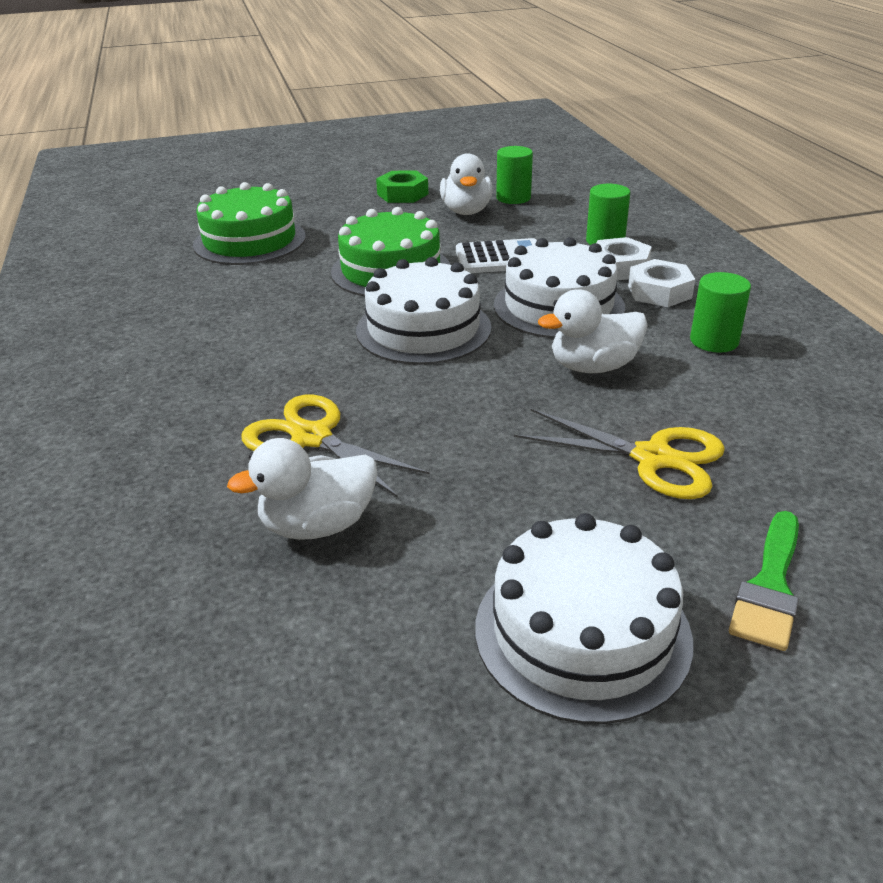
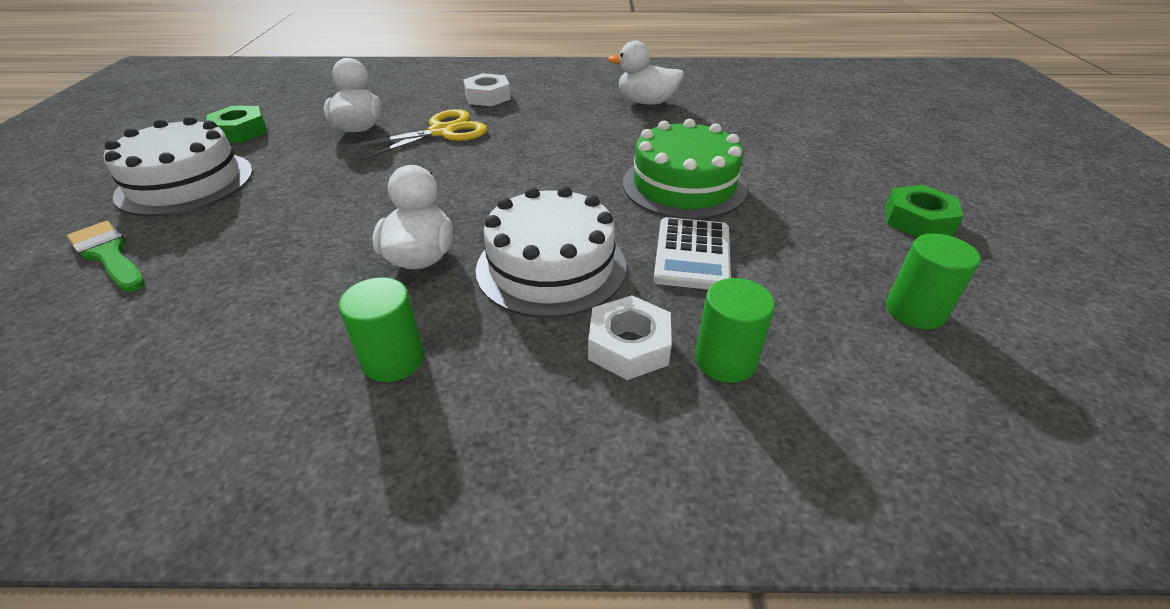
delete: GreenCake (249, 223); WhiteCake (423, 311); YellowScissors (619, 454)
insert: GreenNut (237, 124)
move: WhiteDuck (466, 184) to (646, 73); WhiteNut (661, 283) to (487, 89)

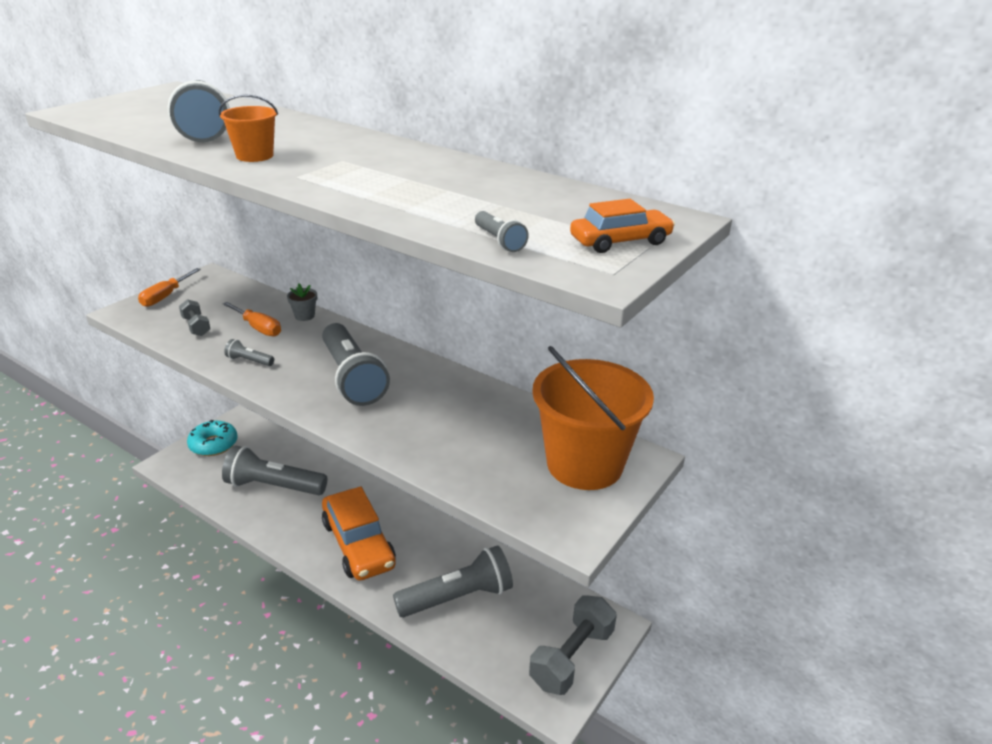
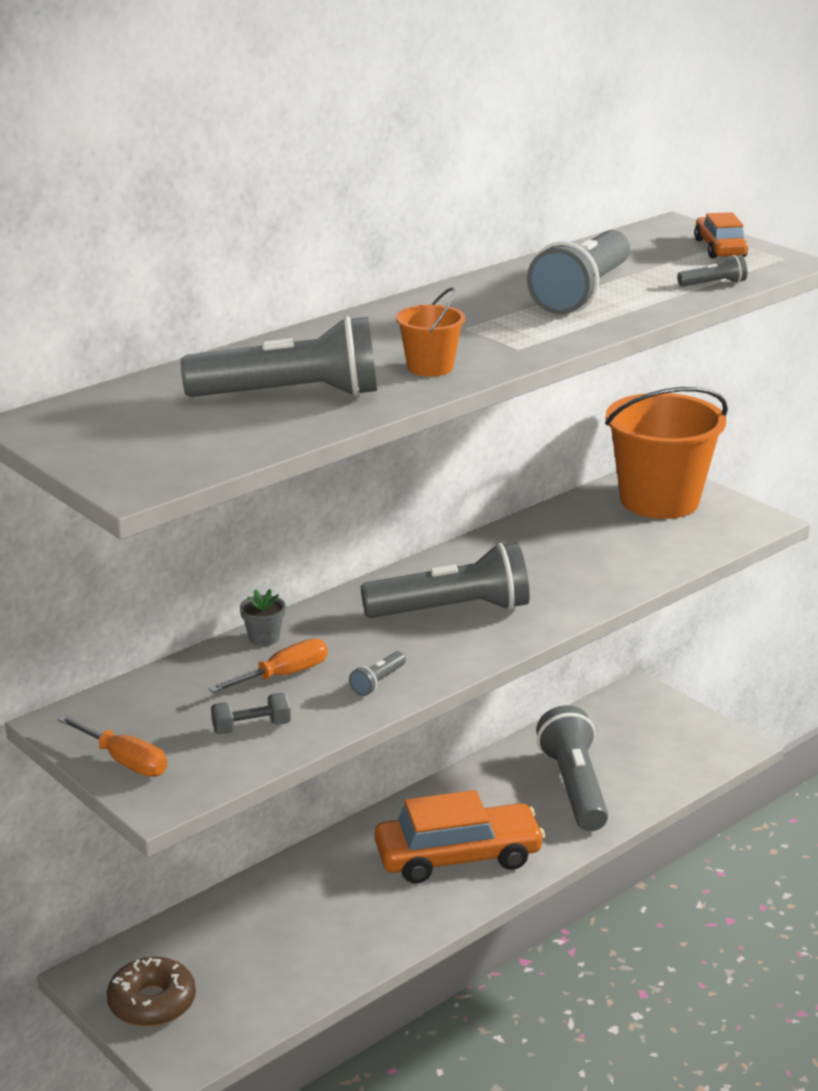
delete: GreyDumbbell (573, 645)
move: GreyFlashlight (274, 470) to (578, 272)
recolor: TurquoiseDonut (212, 438) to BrownDonut (151, 992)

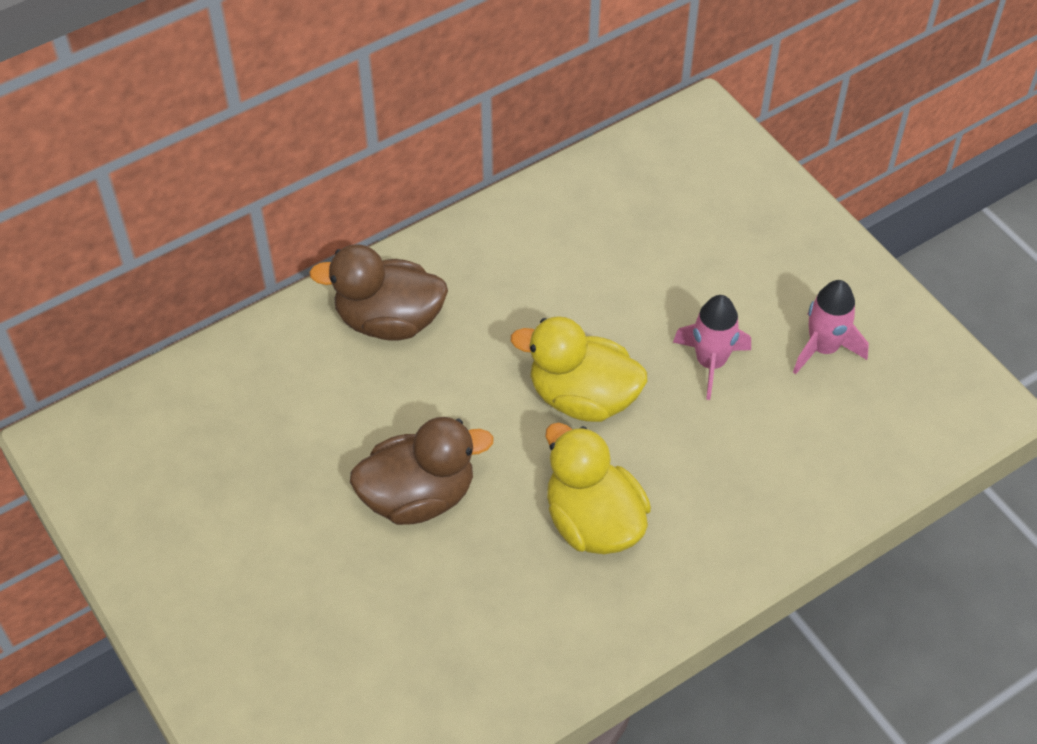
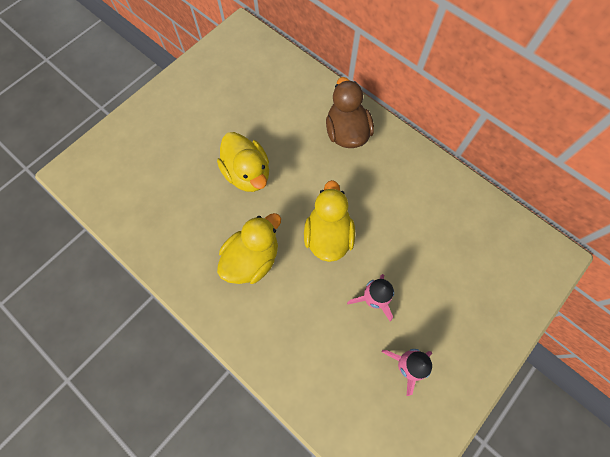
recolor: BrownDuck (422, 471) to YellowDuck (243, 162)

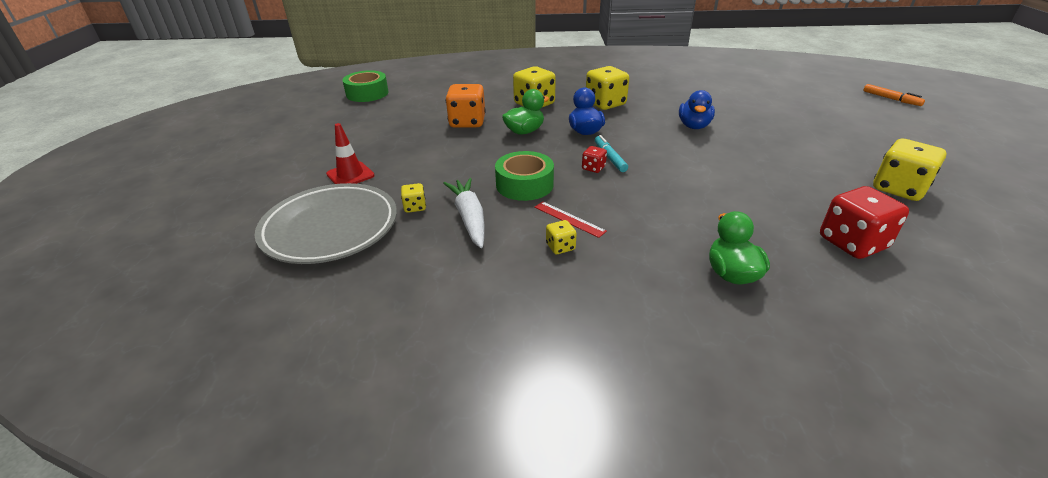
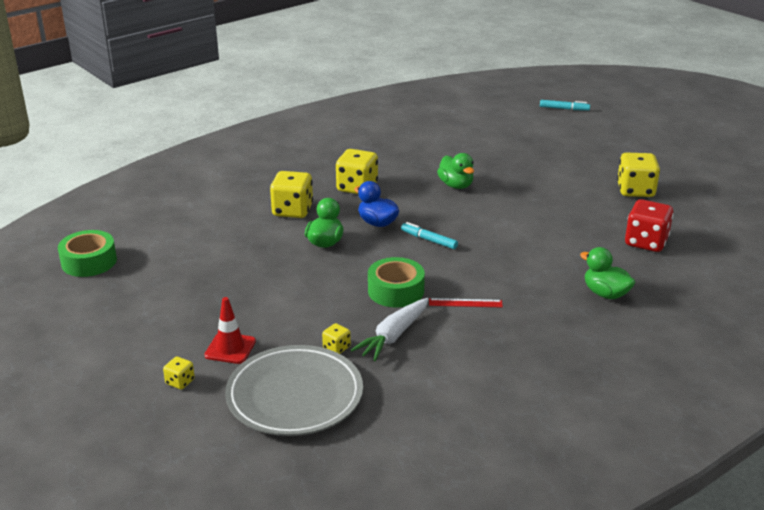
delete: OrangeDice (466, 106); RedDice (594, 159)
move: YellowDice (561, 237) to (179, 373)
recolor: BlueDuck (697, 109) to GreenDuck (455, 171); OrangeMarker (894, 95) to TurquoiseMarker (565, 105)
rotate: WhiteCarrot (463, 213) = (390, 329) 90 degrees counterclockwise

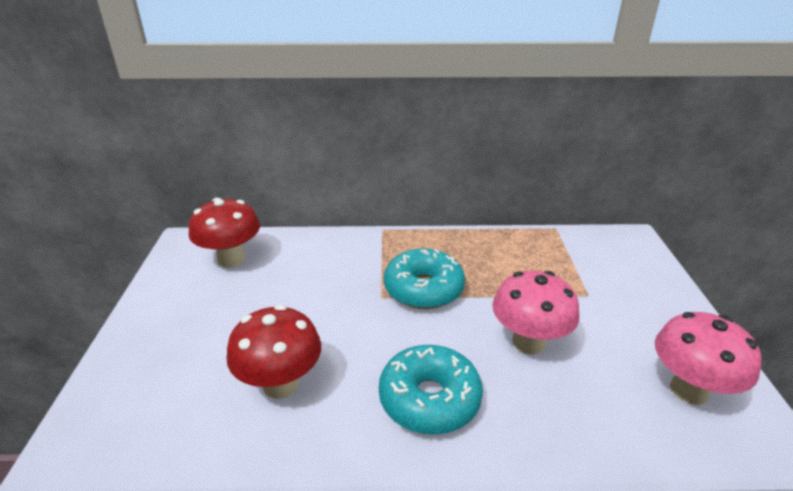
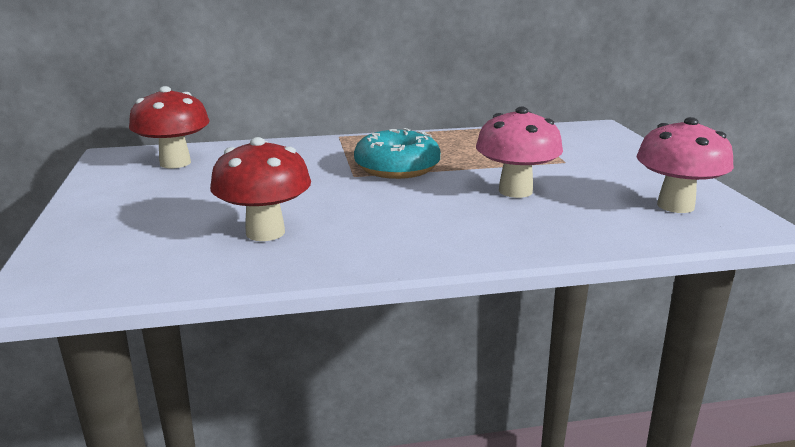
delete: TurquoiseDonut (431, 390)

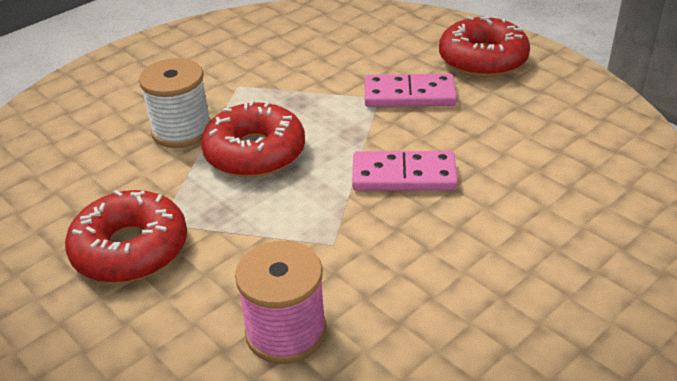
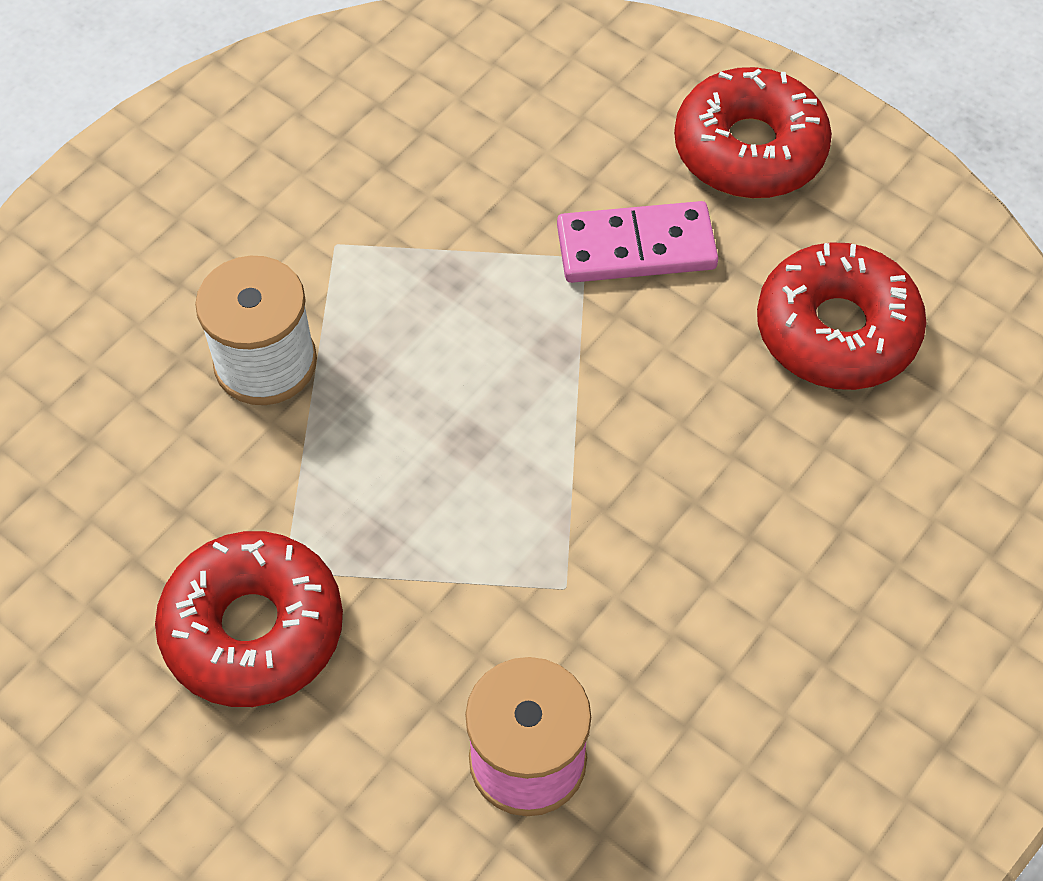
delete: PinkDomino (405, 171)
move: RedDonut (253, 139) to (841, 316)

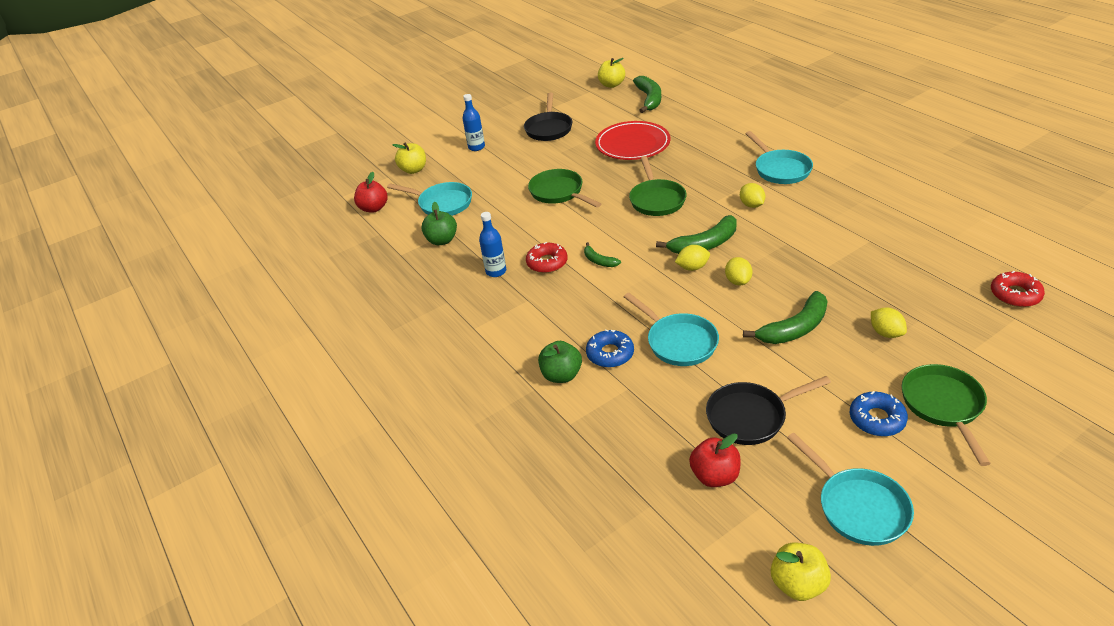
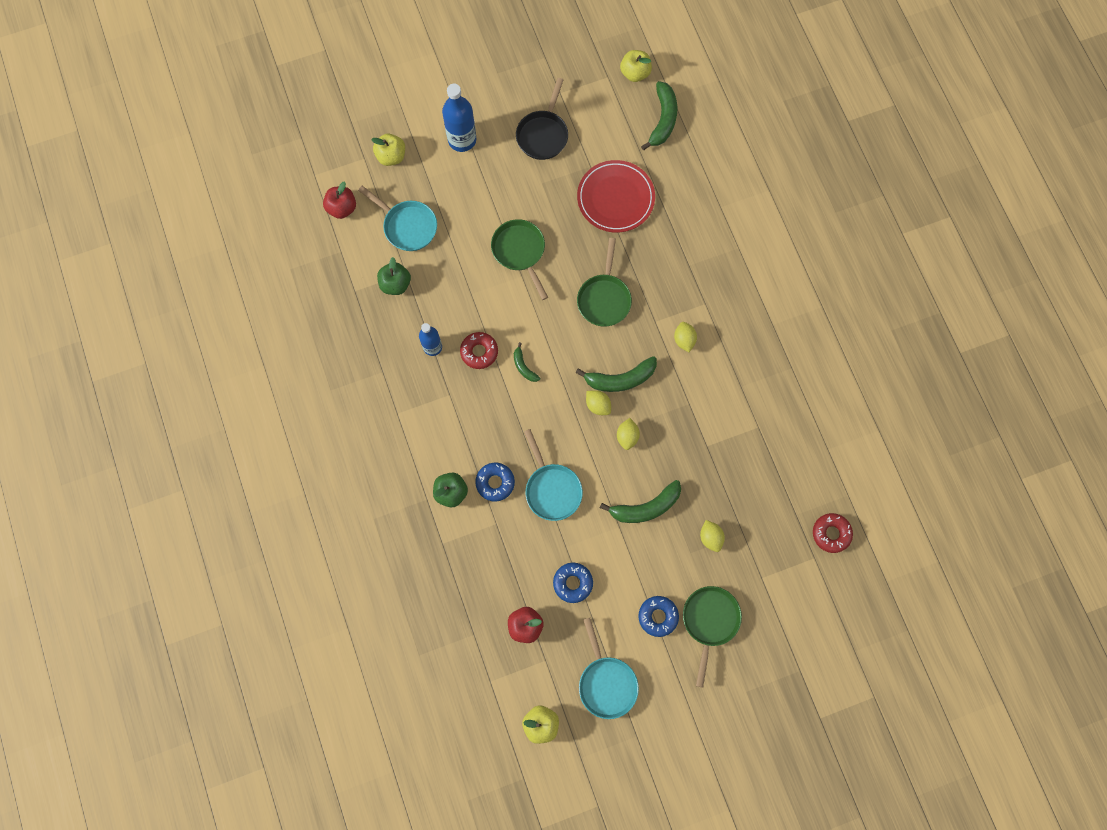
delete: TurquoisePan (779, 157)
replace: BlackPan (768, 410) to BlueDonut (573, 583)
rotate: YellowLemon (692, 258) = (598, 402) 45 degrees clockwise
resize: BlueBottle (474, 122) = (459, 118) x1.58

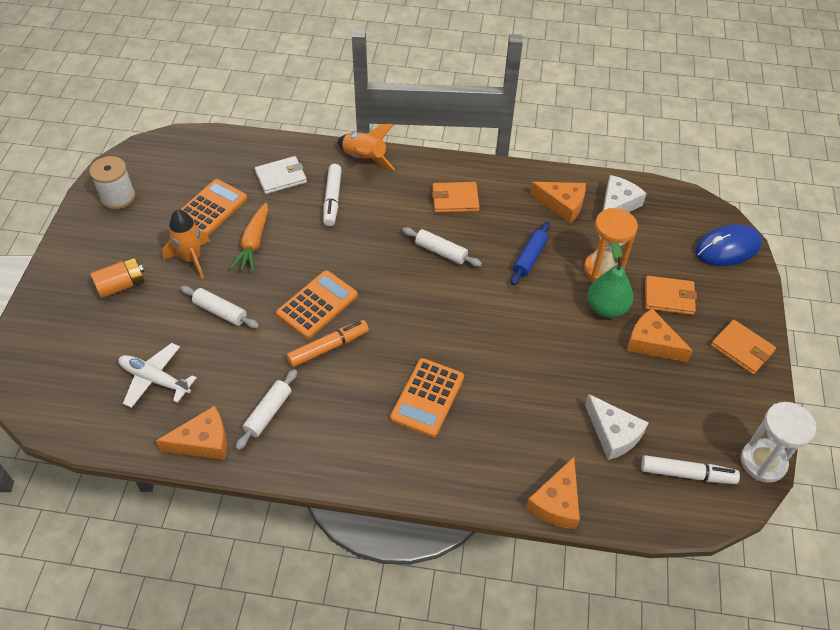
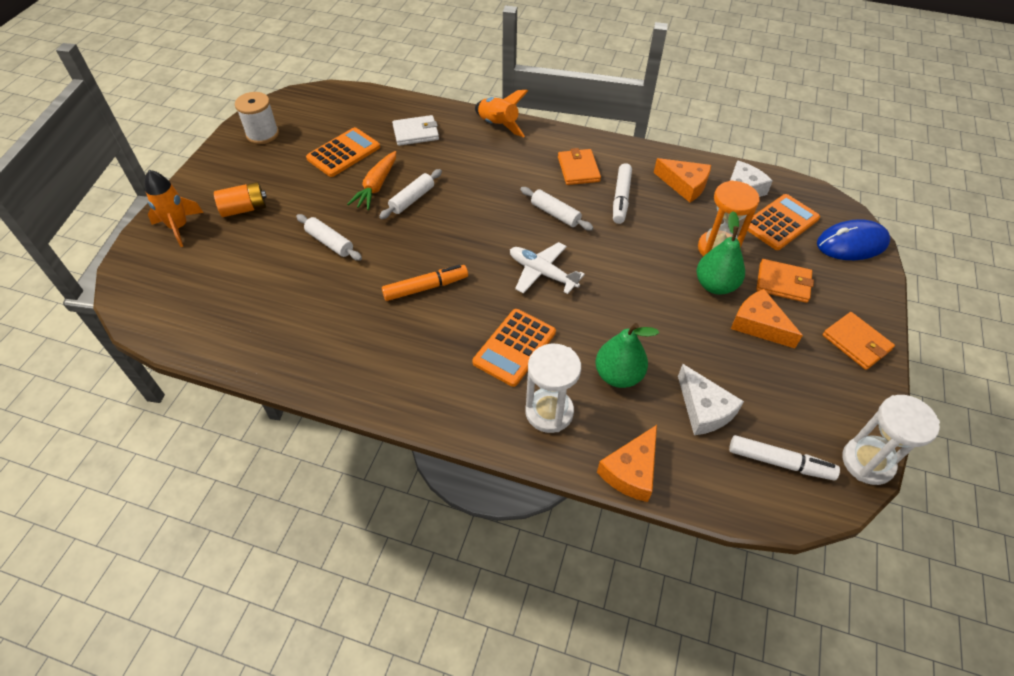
delete: OrangeCheese (191, 433); BlueRollingPin (530, 253)
insert: WhiteHourglass (553, 388); GreenPear (627, 355)
move: WhitePlane (157, 375) to (547, 268); OrangeRocket (186, 244) to (174, 208); WhiteRollingPin (266, 409) to (410, 194); OrangeCalculator (317, 304) to (784, 222); WhiteMarker (332, 195) to (622, 193)
rotate: OrangeWallet (456, 197) = (579, 166) 75 degrees clockwise

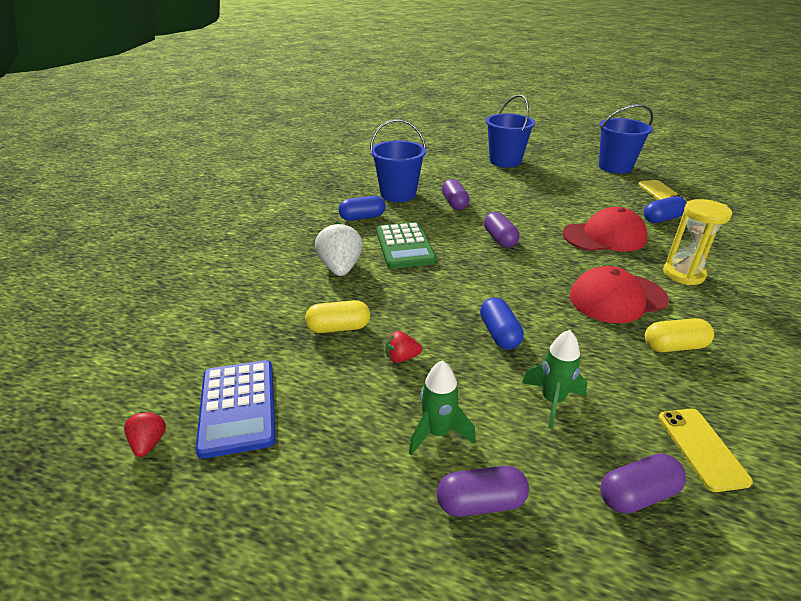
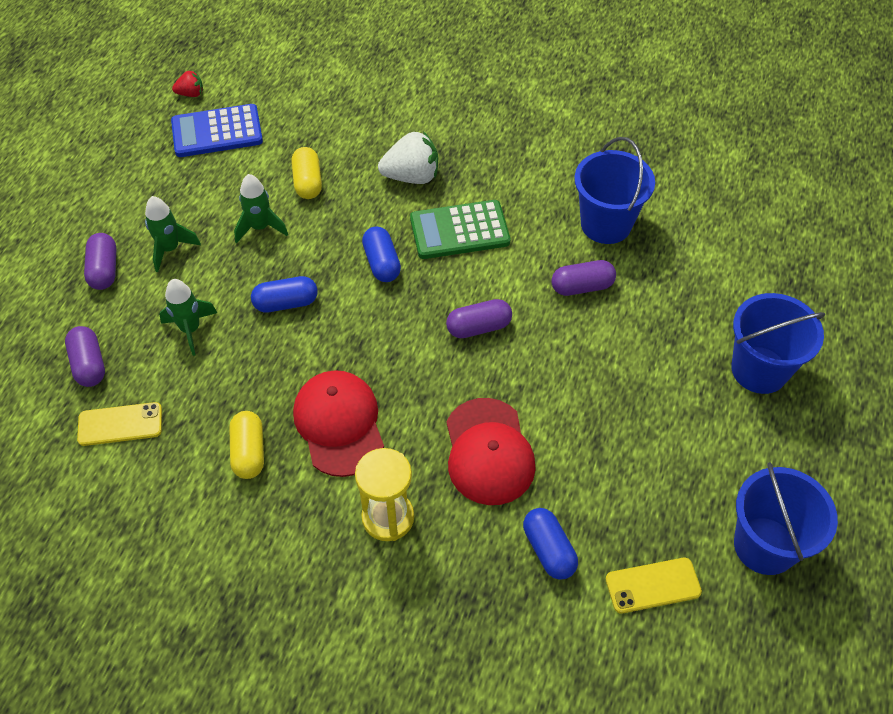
move: BlueCapsule (362, 208) to (381, 254)
replace: RedStrawberry (404, 347) to GreenRocket (261, 208)

